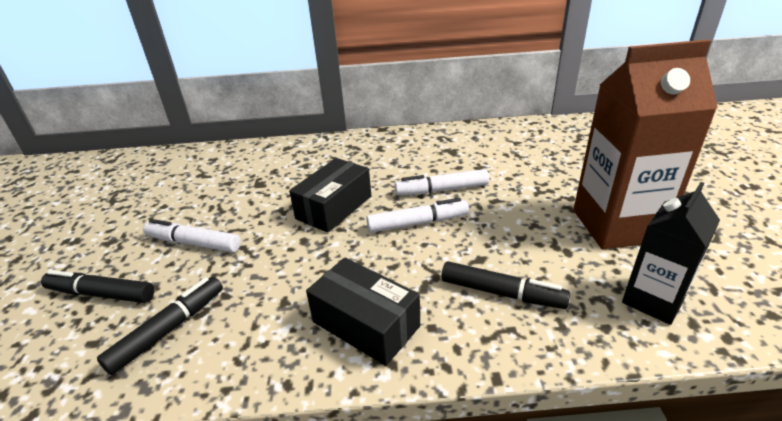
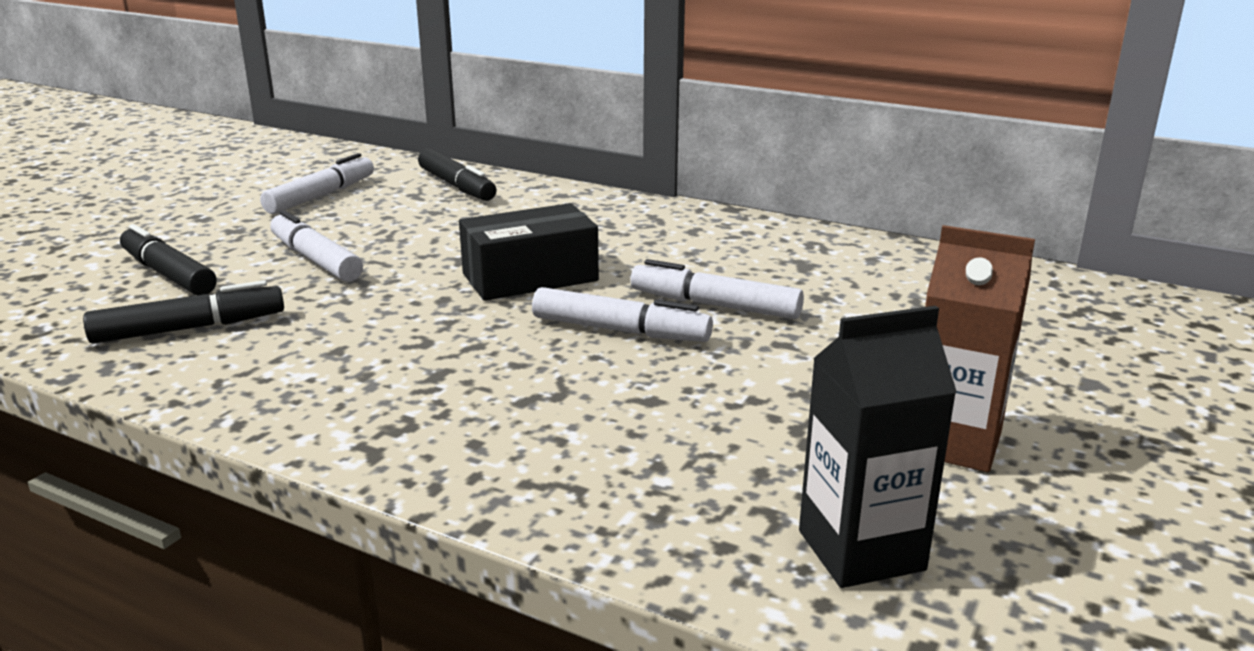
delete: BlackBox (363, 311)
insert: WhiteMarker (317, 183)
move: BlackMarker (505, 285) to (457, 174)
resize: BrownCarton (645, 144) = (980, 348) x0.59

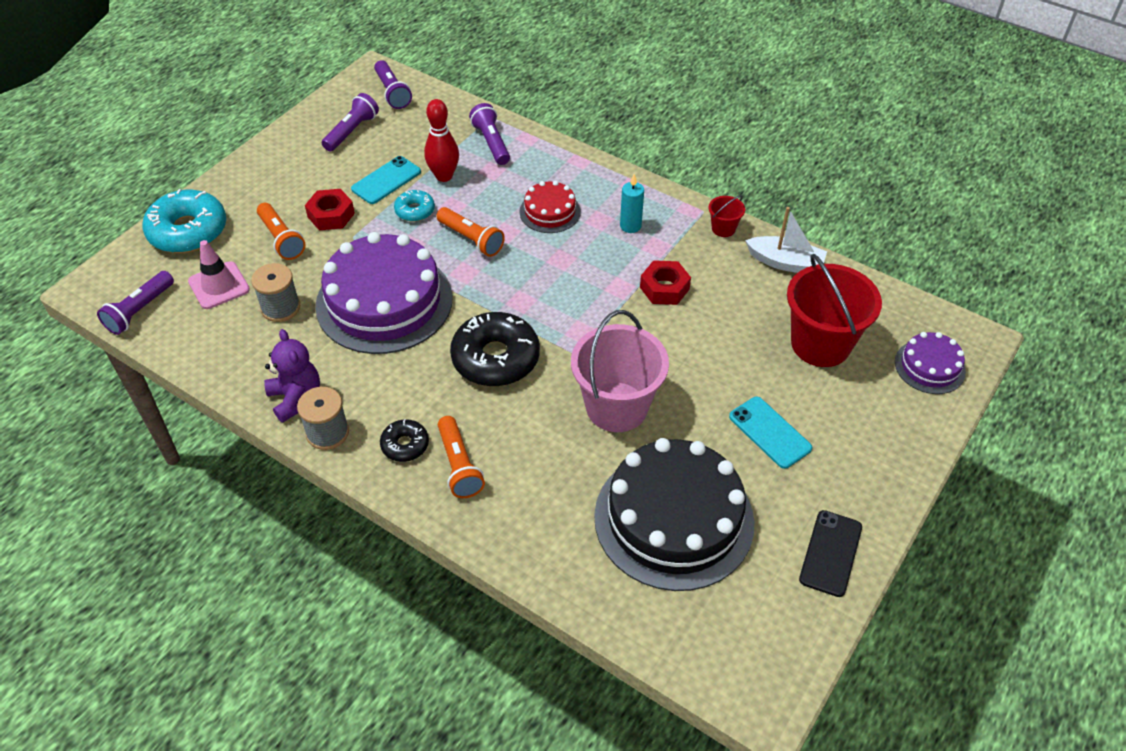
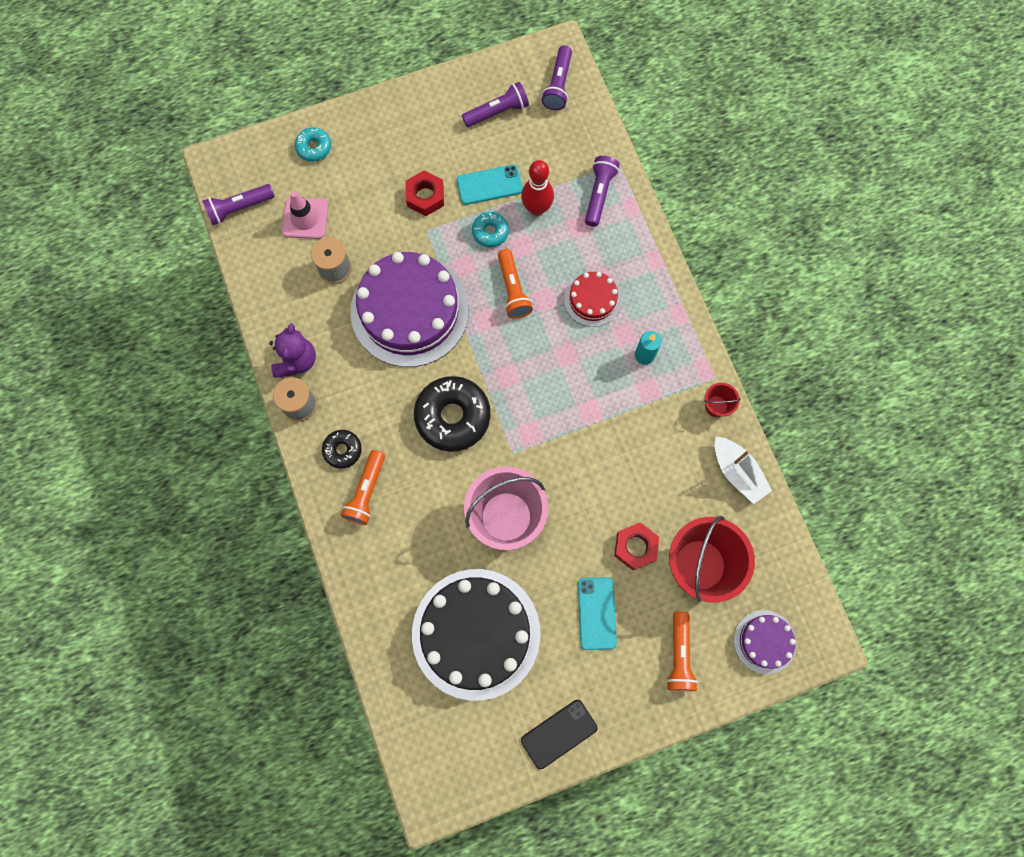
move: OrangeFlashlight (281, 231) to (682, 651); RedNut (665, 282) to (636, 546)
resize: TurquoiseDonut (184, 221) = (313, 144) x0.51

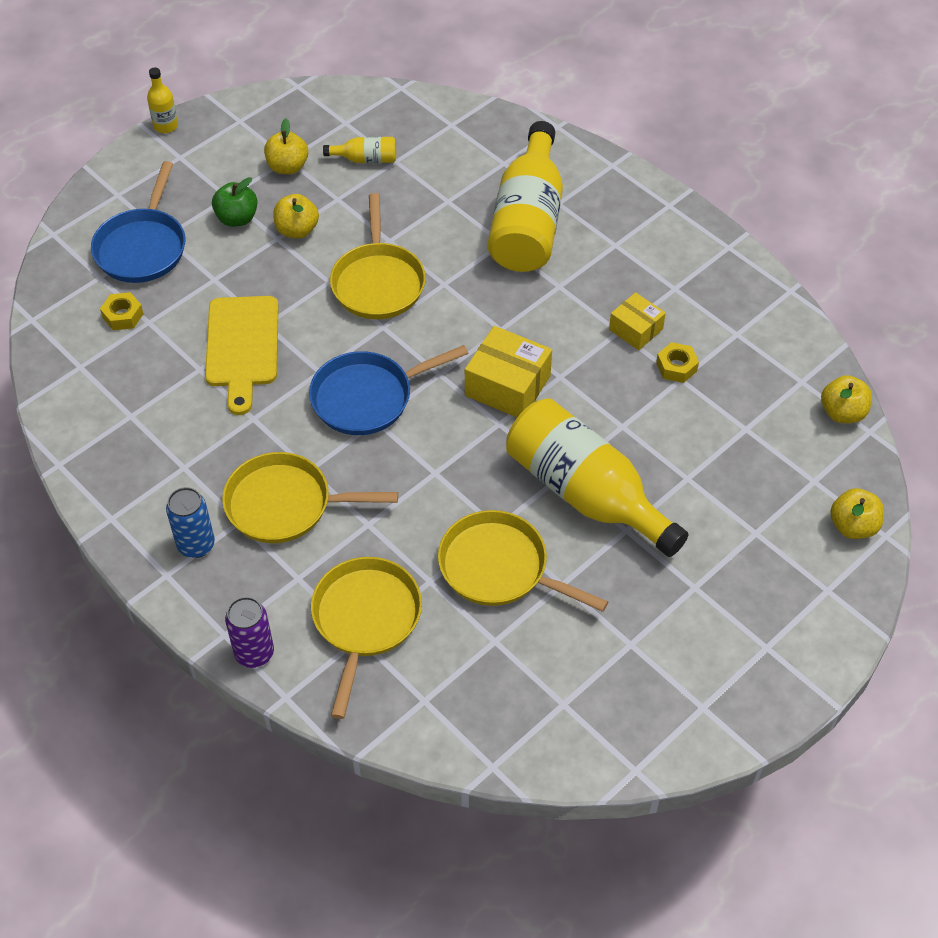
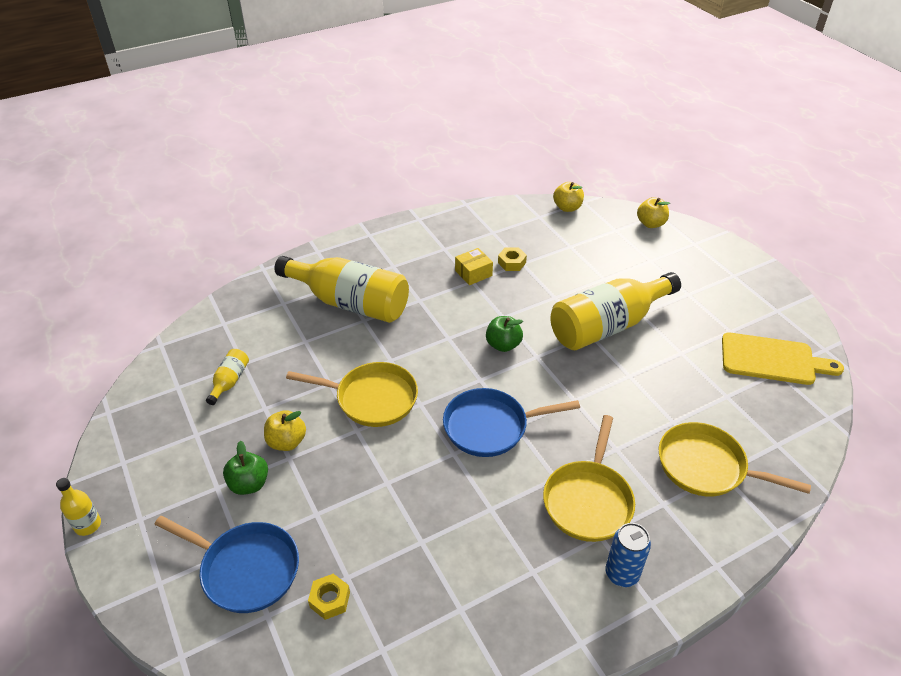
delete: PurpleCan (249, 632); YellowApple (286, 146); YellowPan (523, 561)
move: YellowCuttingBoard (242, 355) to (783, 359)
replace: YellowBox (508, 371) to GreenApple (504, 334)
rotate: BluePan (389, 390) = (511, 422) 90 degrees clockwise

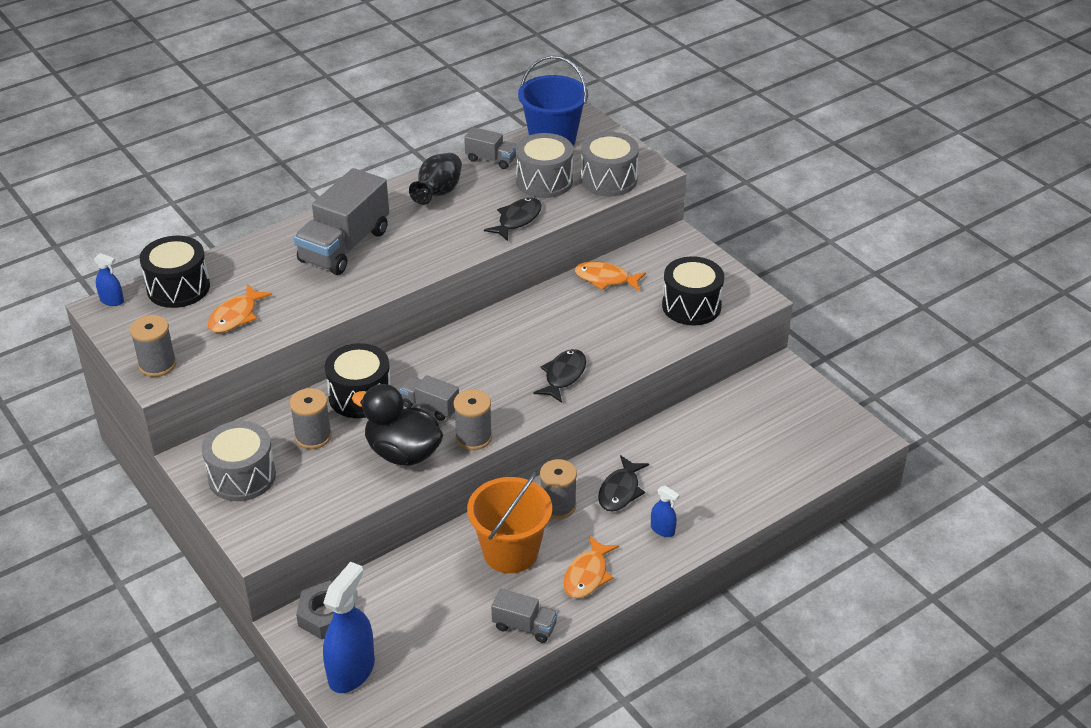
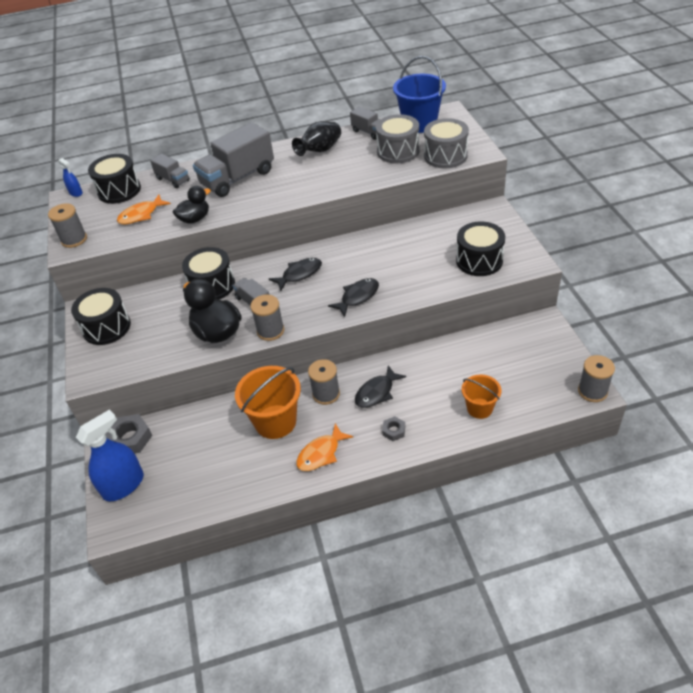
delete: OrangeFish (610, 276)
insert: BlackDuck (192, 205); OrangeBucket (481, 396)
move: GreySpool (311, 418) to (596, 378); BlackFish (513, 219) to (295, 274); GreyTruck (524, 616) to (170, 171)
replace: BlueSprayBottle (665, 511) to GreyNut (393, 428)
recolor: GreyDrum (238, 461) to BlackDrum (101, 316)

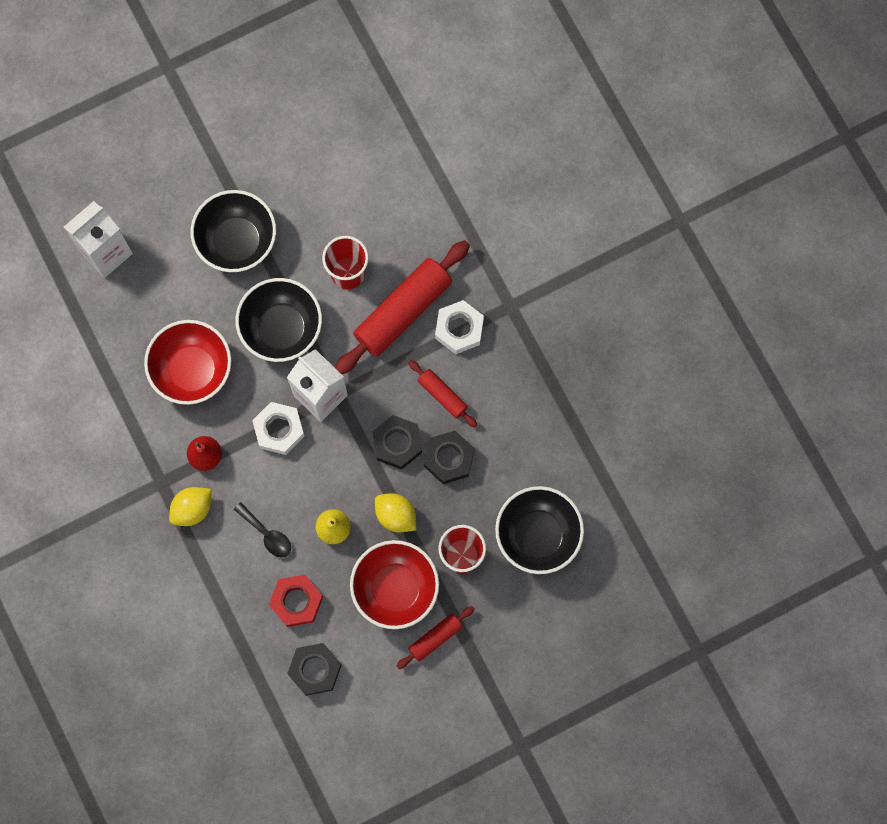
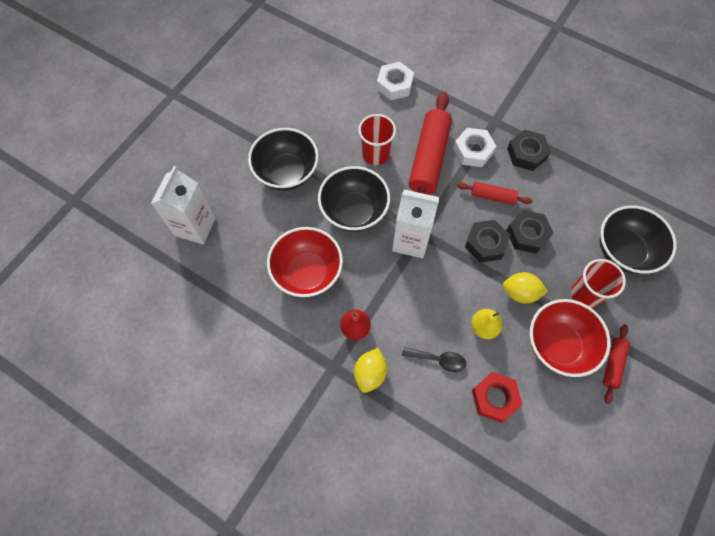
move: WhiteNut (278, 428) to (395, 81); BlackNut (314, 669) to (529, 150)

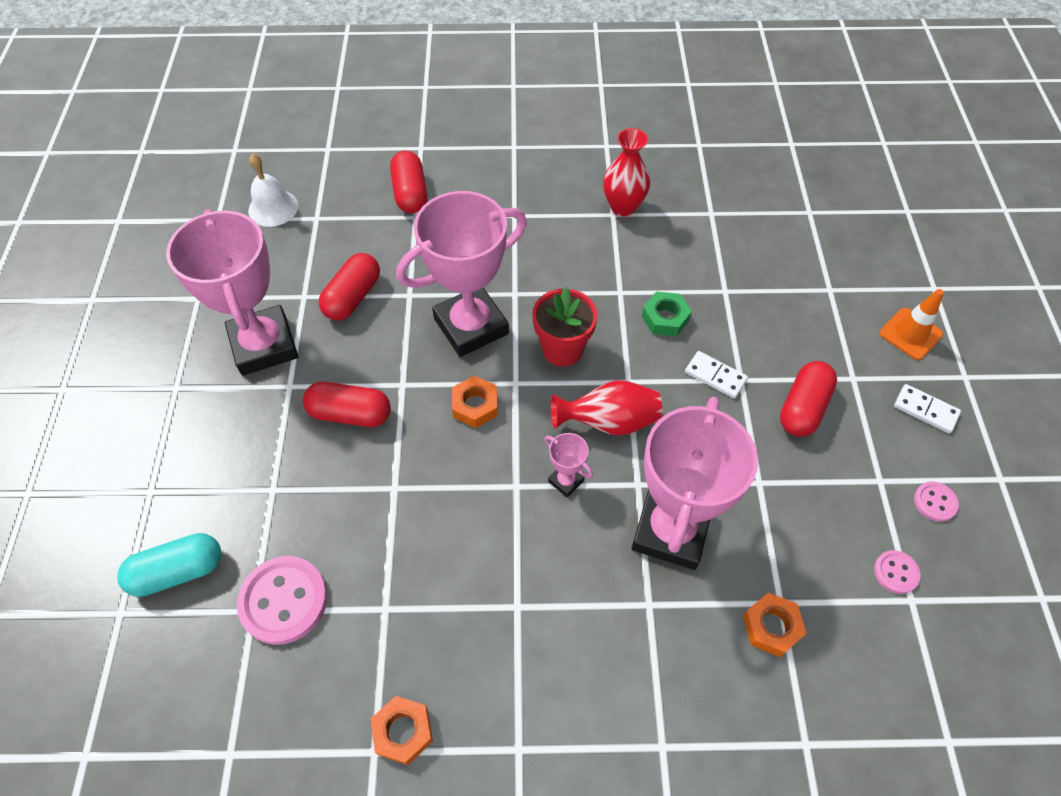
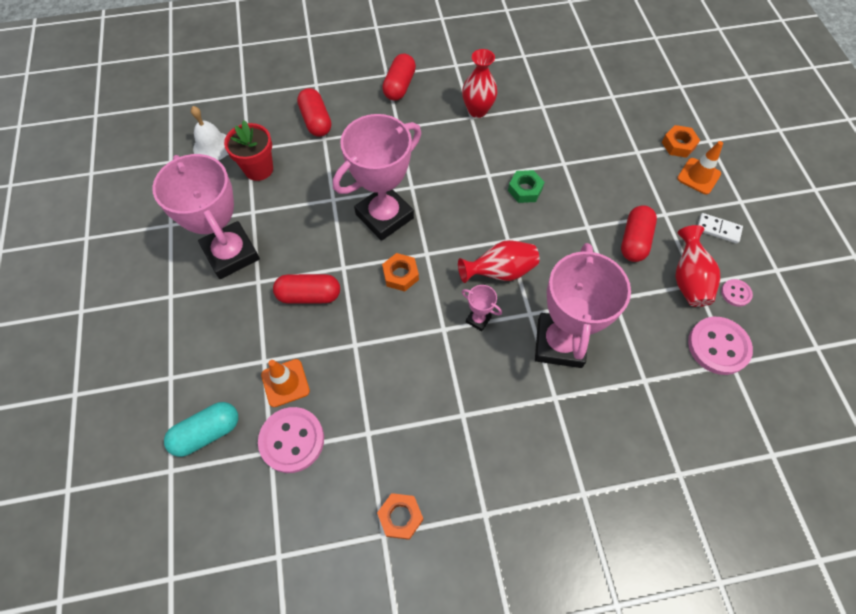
delete: WhiteDomino (716, 374)
insert: OrangeTrafficCone (285, 383); RedVase (697, 266)
move: RedCapsule (349, 286) to (399, 77); RedFlowerPot (564, 326) to (248, 150); OrangeNut (775, 625) to (681, 141)
resize: PinkButton (897, 572) = (720, 346) x1.96

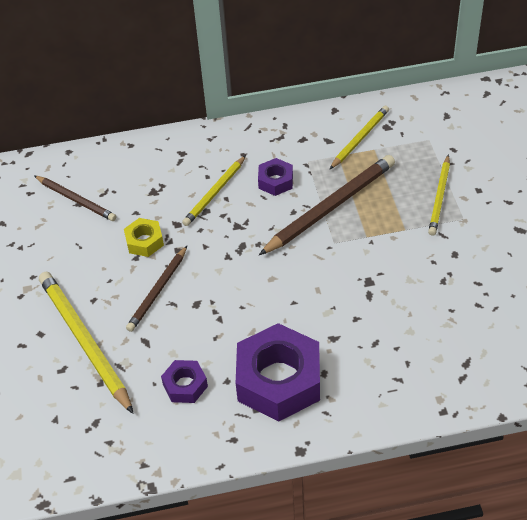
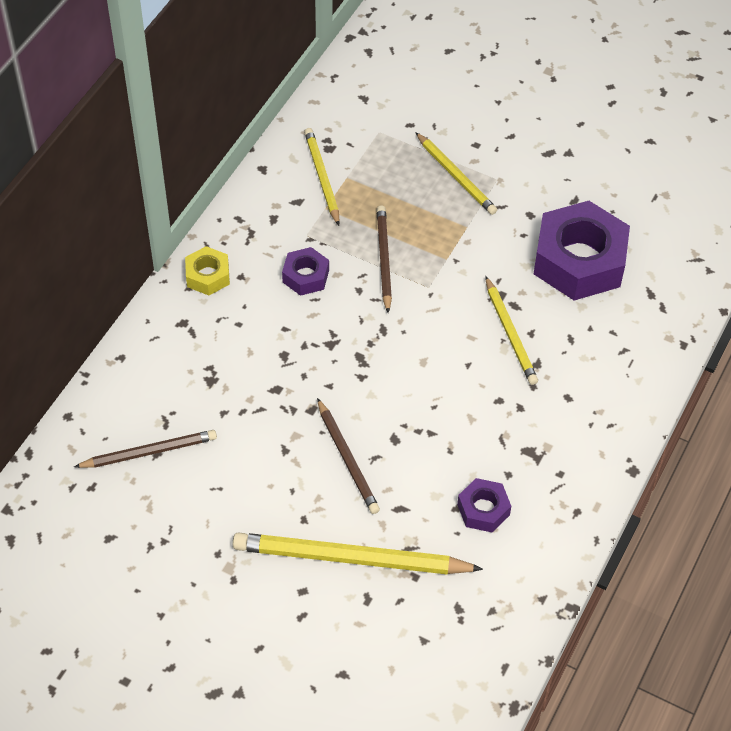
move: YellowNut (144, 237) to (207, 270); YellowPencil (214, 190) to (511, 330); PurpleNut (278, 372) to (582, 251)
resize: BrownPencil (327, 205) = (384, 259) x0.60

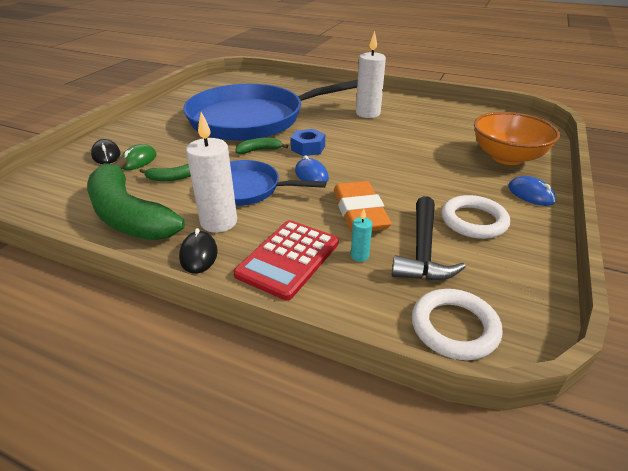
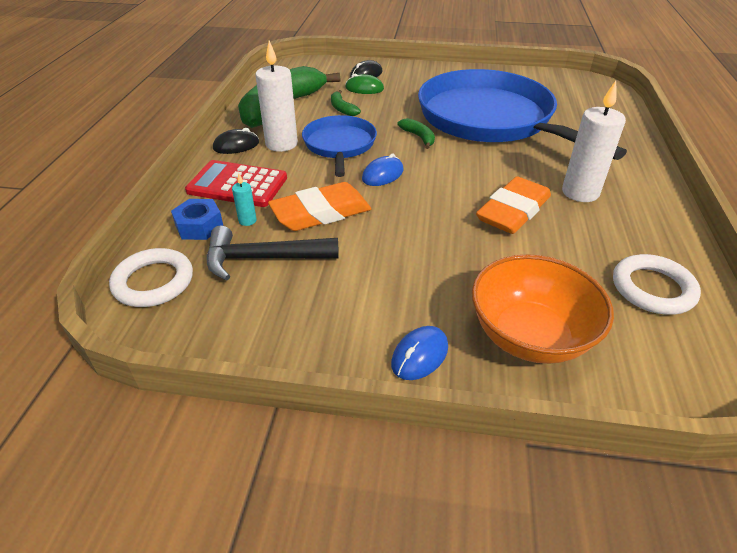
insert: OrangeEraser (513, 205)
move: BlueNut (308, 142) to (197, 219); WhiteRing (476, 217) to (657, 284)

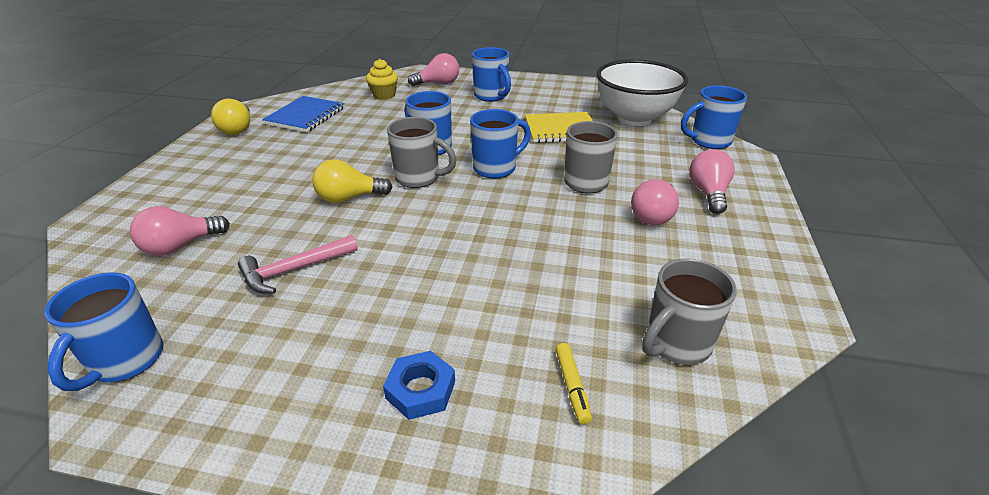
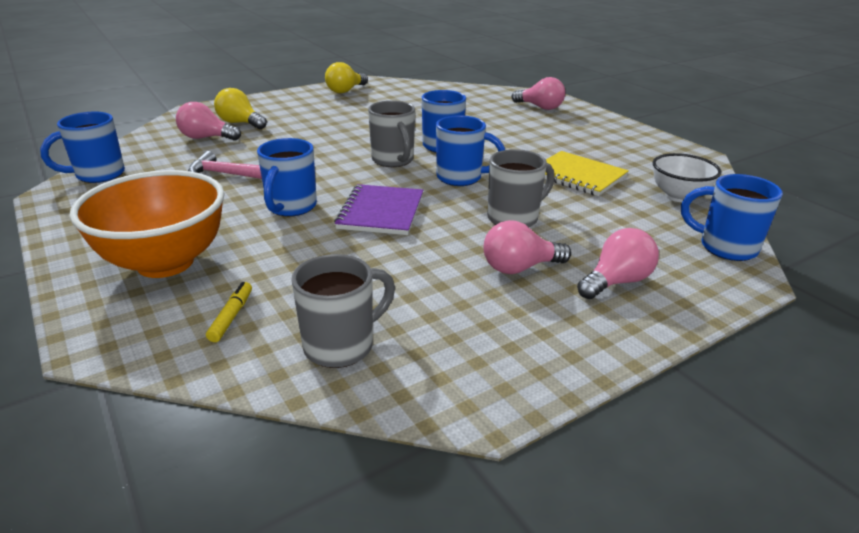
delete: BlueNotebook (303, 114); YellowCupcake (382, 79)
insert: PurpleNotebook (378, 209)
move: YellowLightBulb (352, 181) to (240, 108); BlueMug (491, 74) to (287, 177)
replace: BlueNut (419, 385) to OrangeBowl (147, 224)
rotate: YellowMarker (574, 383) = (229, 312) 150 degrees clockwise; GreyMug (689, 311) = (343, 311) 135 degrees clockwise
resize: WhiteBowl (642, 93) = (687, 177) x0.58

